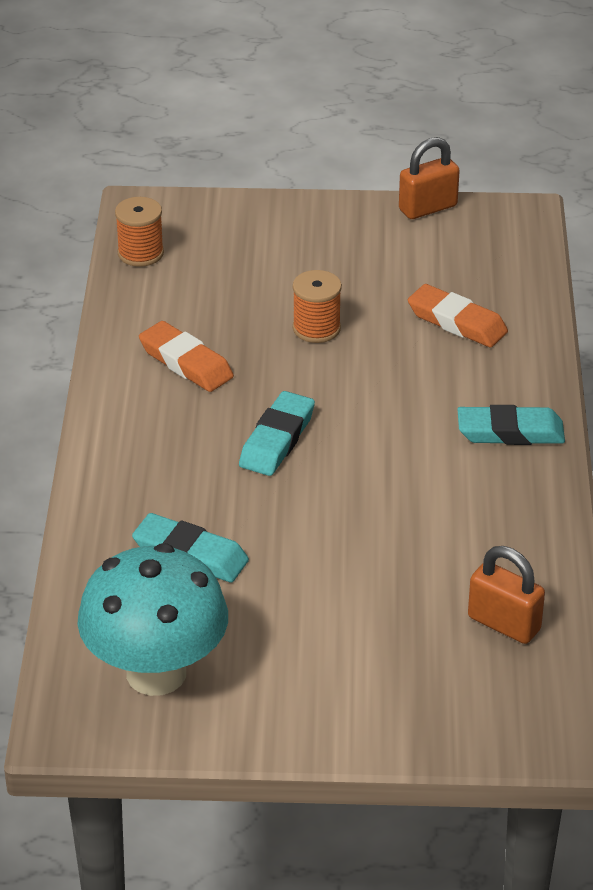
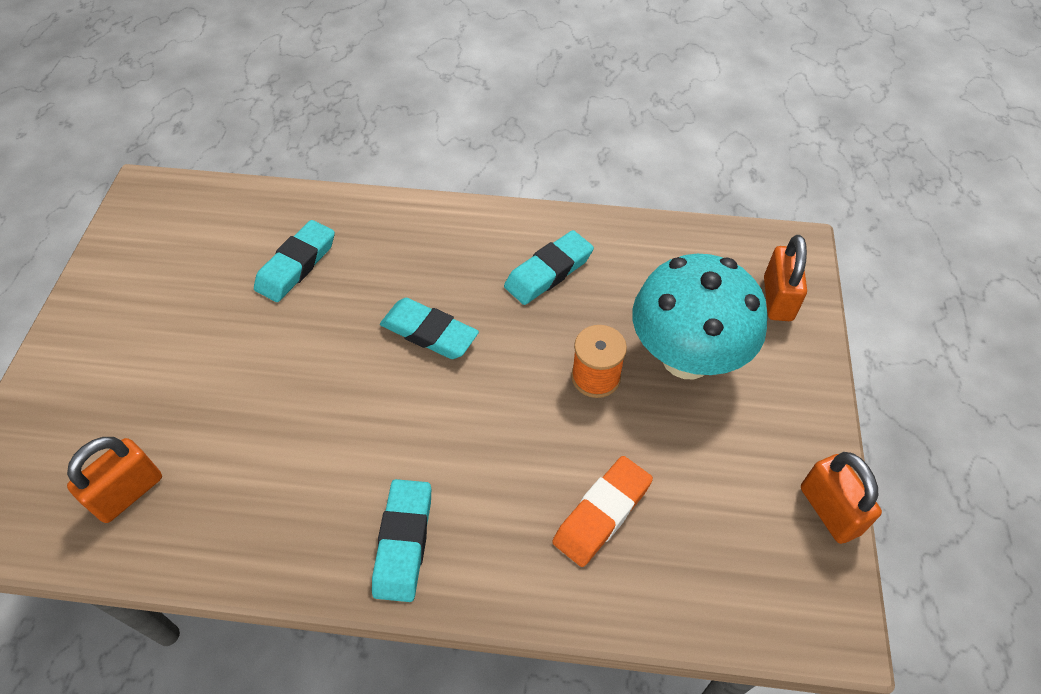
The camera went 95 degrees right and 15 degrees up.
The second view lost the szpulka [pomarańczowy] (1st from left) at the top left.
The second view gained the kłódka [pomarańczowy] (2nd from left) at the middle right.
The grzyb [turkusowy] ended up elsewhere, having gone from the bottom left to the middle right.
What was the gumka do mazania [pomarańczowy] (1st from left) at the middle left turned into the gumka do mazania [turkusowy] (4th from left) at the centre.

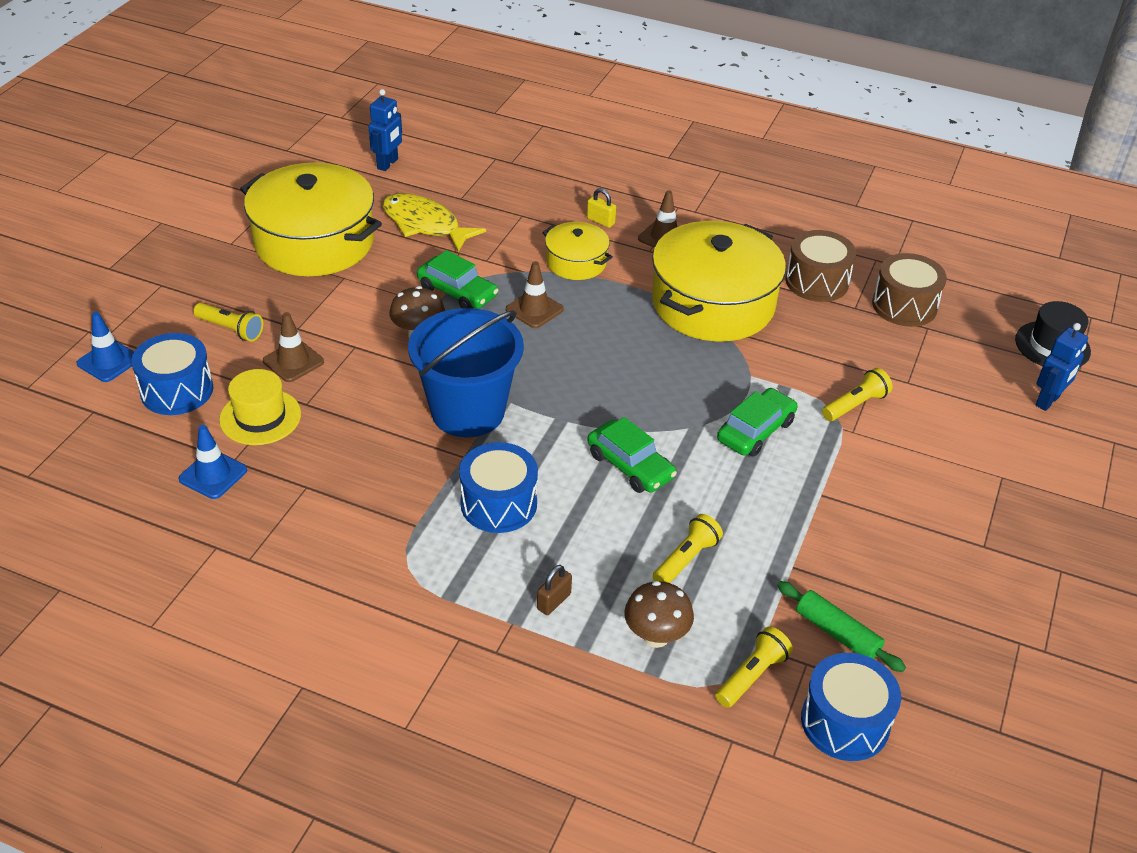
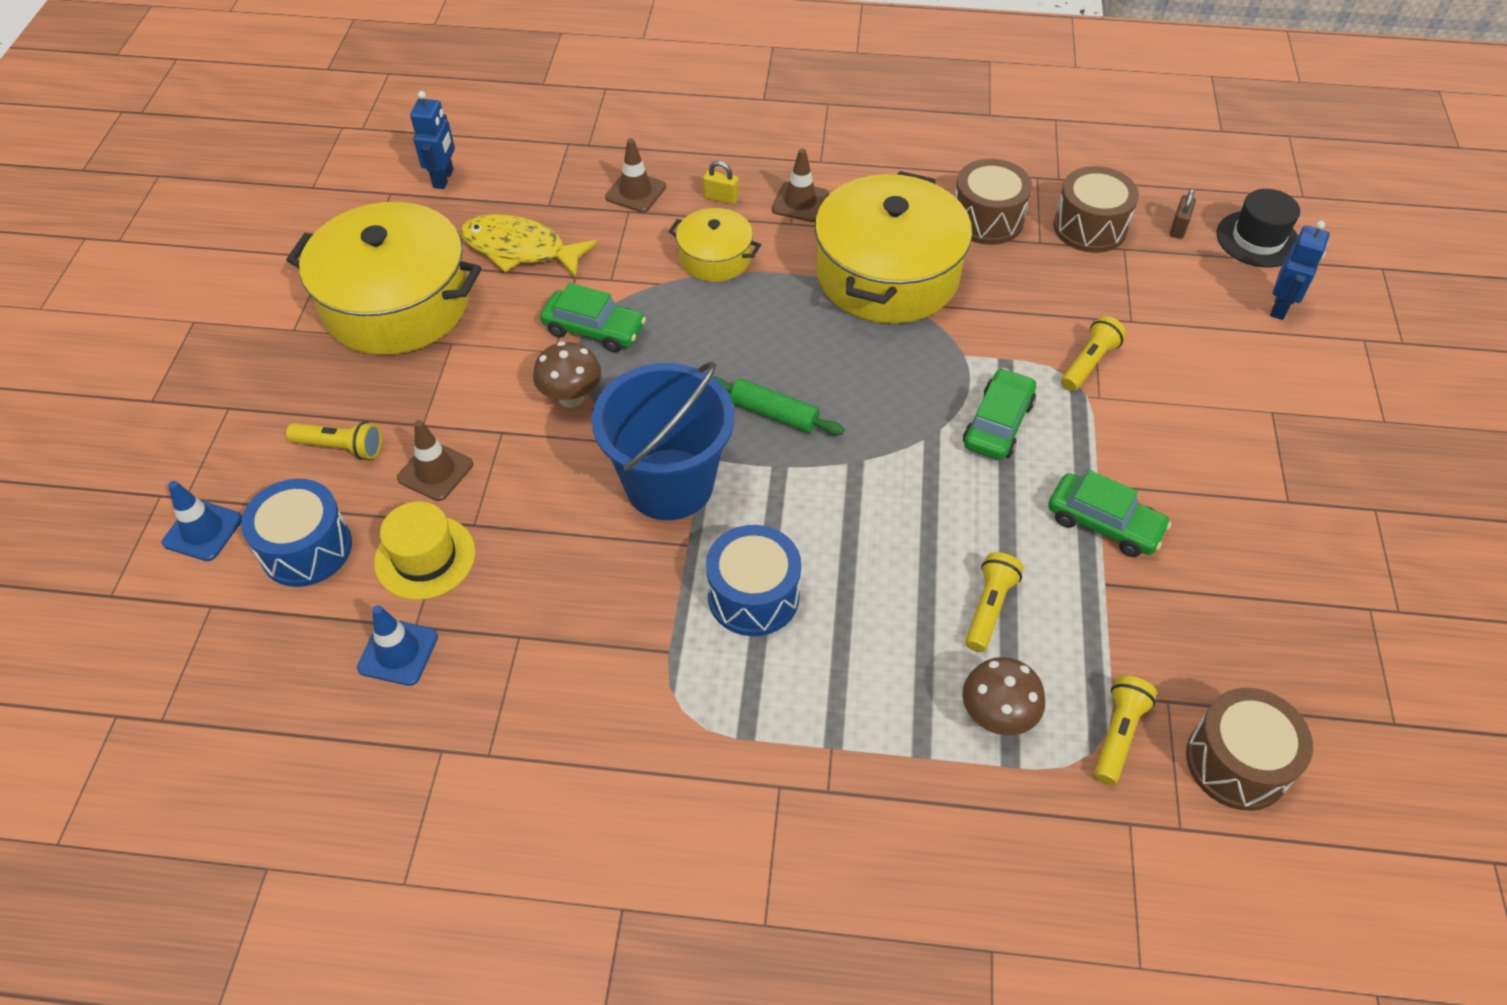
The camera went 15 degrees left and 10 degrees up.
The pachołek [brązowy] (2nd from left) ended up elsewhere, having gone from the centre to the top centre.
The kłódka [brązowy] ended up elsewhere, having gone from the bottom centre to the top right.
The samochód [zielony] (2nd from left in the first image) ended up elsewhere, having gone from the centre to the middle right.
The wałek do ciasta [zielony] ended up elsewhere, having gone from the bottom right to the centre.
What was the bęben [niebieski] (3rd from left) at the bottom right turned into the bęben [brązowy] (3rd from left) at the bottom right.

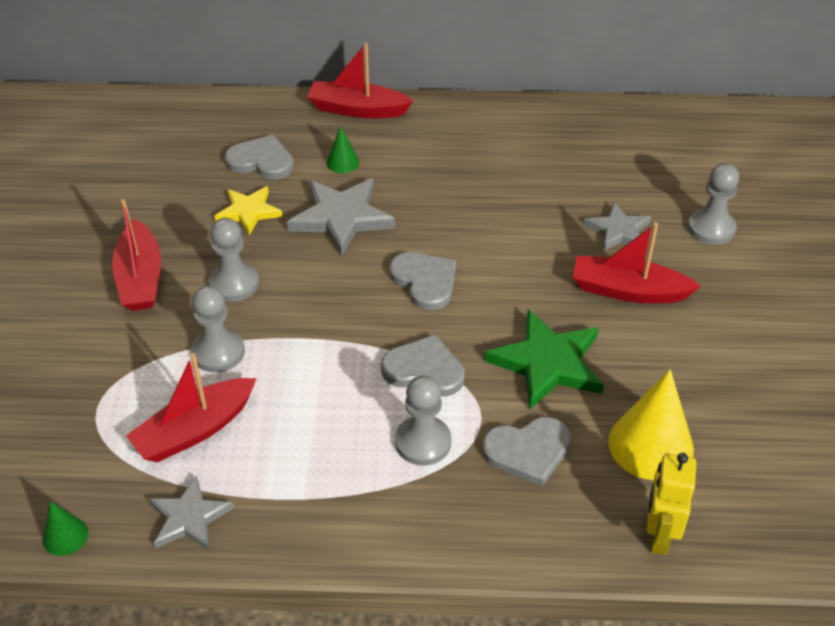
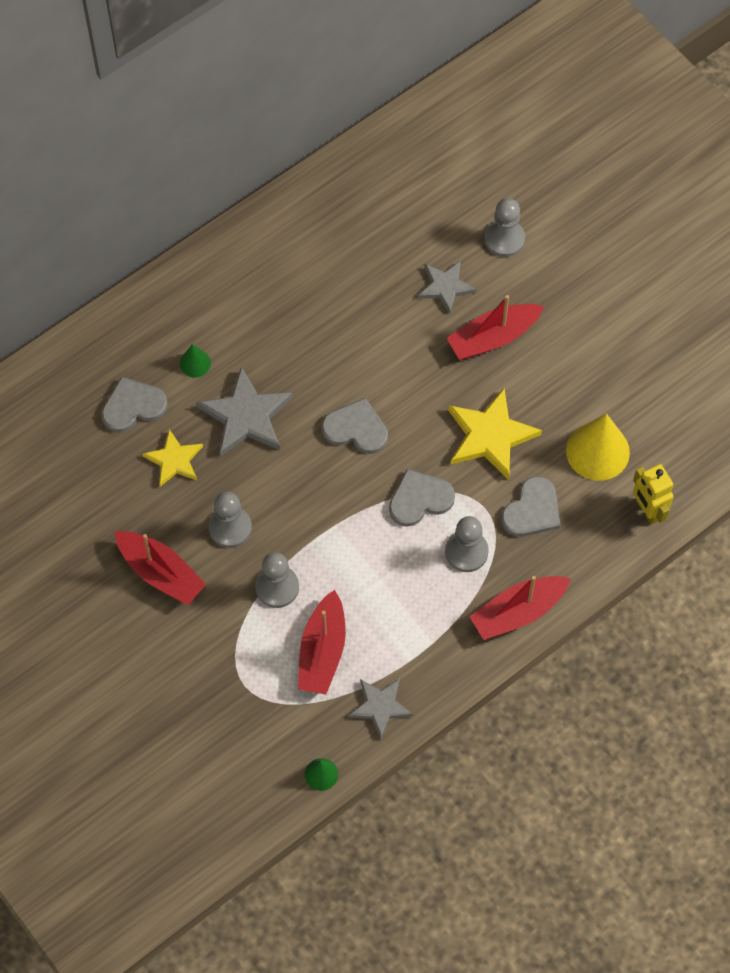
The camera went 40 degrees left and 20 degrees up.
The łódka [czerwony] (3rd from left in the first image) ended up elsewhere, having gone from the top centre to the middle right.
What was the gwiazda [zielony] at the centre turned into the gwiazda [żółty] (2nd from left) at the middle right.

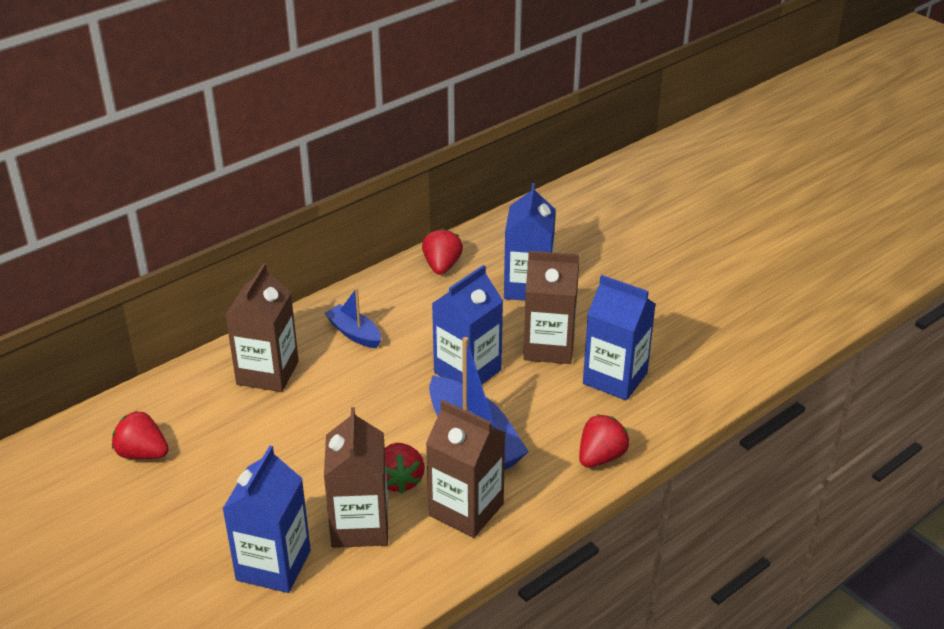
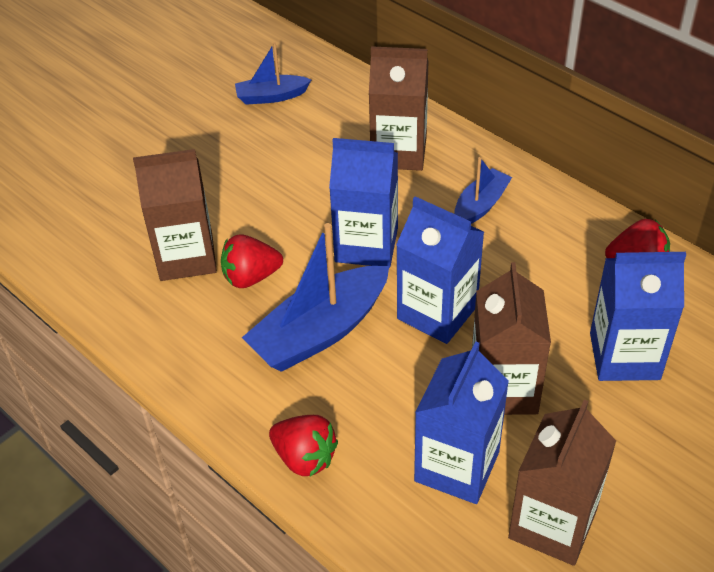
The camera went 85 degrees right and 10 degrees up.
The karton mleka [niebieski] (1st from left) ended up elsewhere, having gone from the bottom left to the centre.
The karton mleka [brązowy] (3rd from left in the first image) ended up elsewhere, having gone from the bottom centre to the bottom right.
Where the truskawka [czerwony] (1st from left) stood at the bottom left, the łódka [niebieski] (1st from left) came to stand at the top centre.

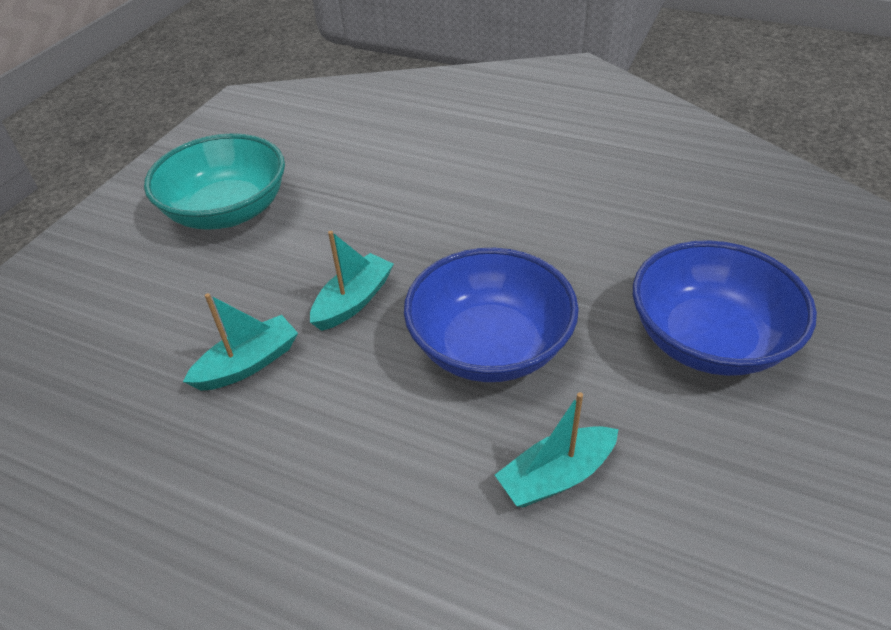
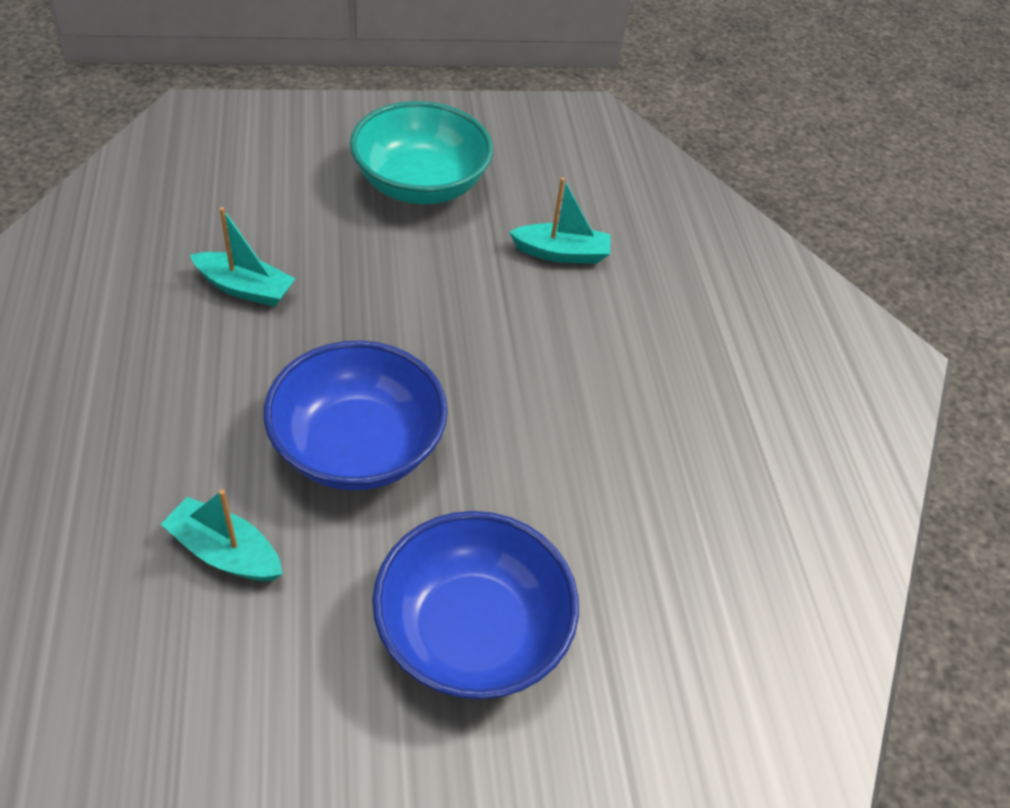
The camera went 50 degrees right and 5 degrees up.
The łódka [turkusowy] (2nd from left in the first image) ended up elsewhere, having gone from the centre to the top centre.

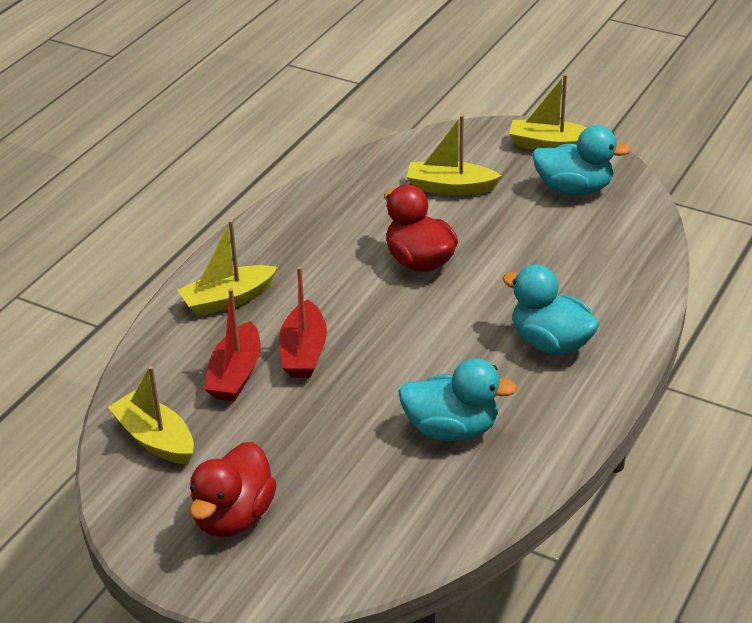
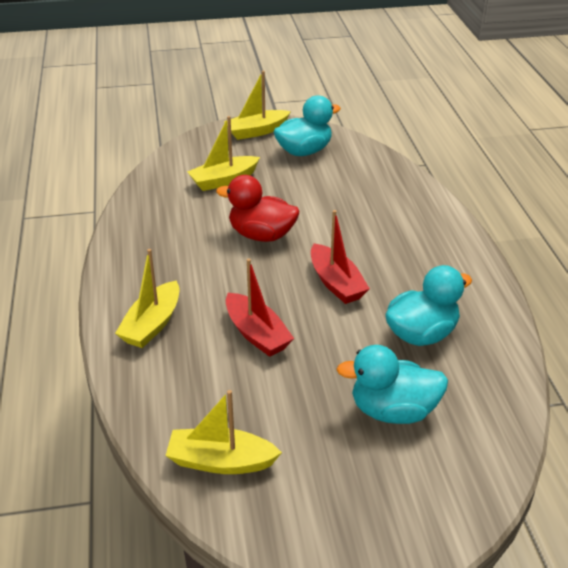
The camera went 40 degrees left and 0 degrees up.
The second view lost the kaczka [czerwony] (1st from left) at the bottom left.
The łódka [czerwony] (1st from left in the first image) ended up elsewhere, having gone from the middle left to the centre.
The kaczka [turkusowy] (2nd from left) ended up elsewhere, having gone from the middle right to the bottom right.

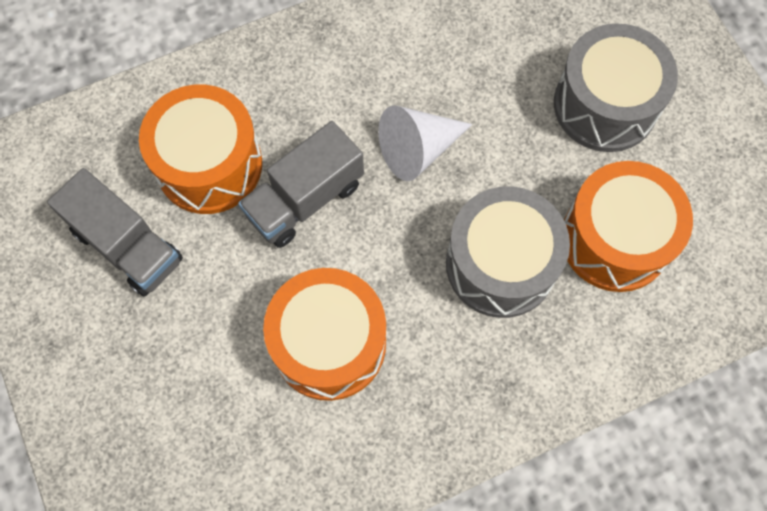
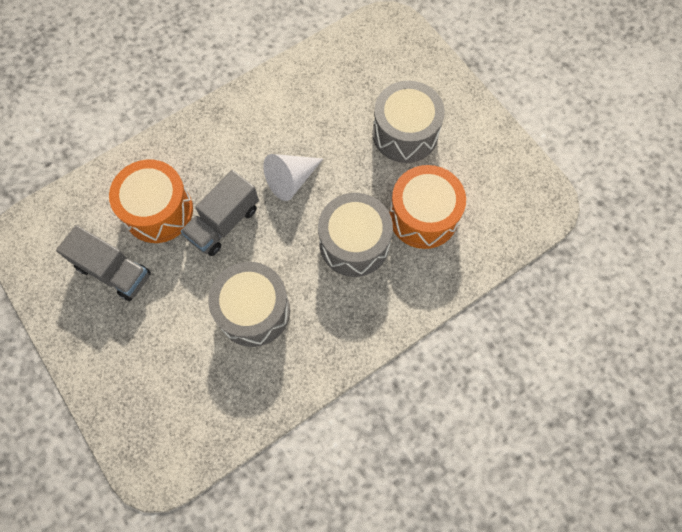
The camera went 10 degrees left and 0 degrees up.
What was the bęben [pomarańczowy] (2nd from left) at the centre turned into the bęben [szary] (1st from left) at the centre.

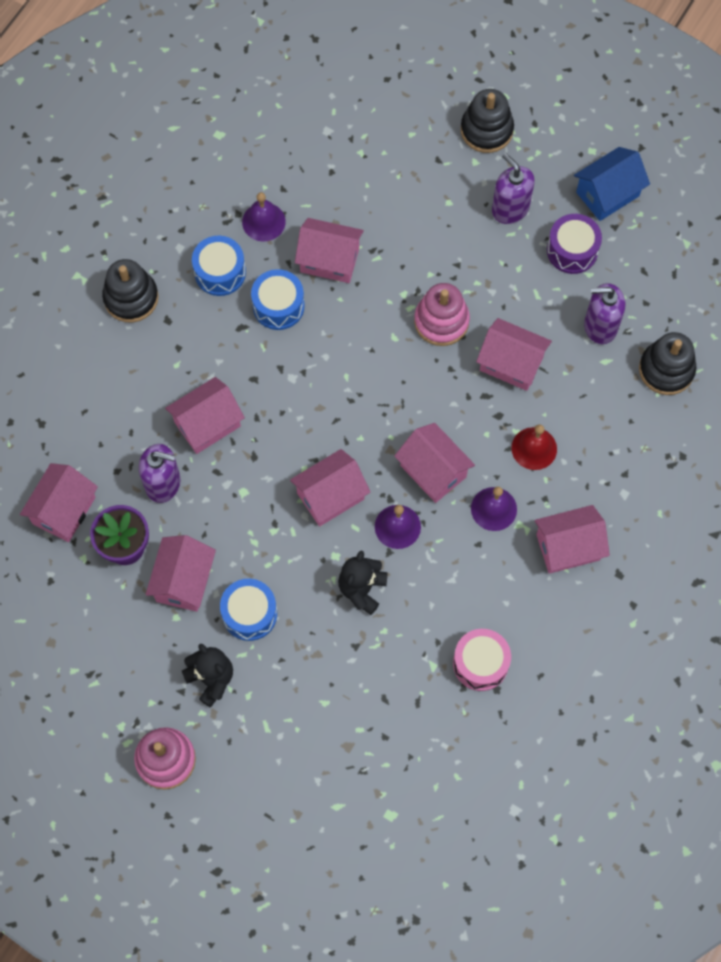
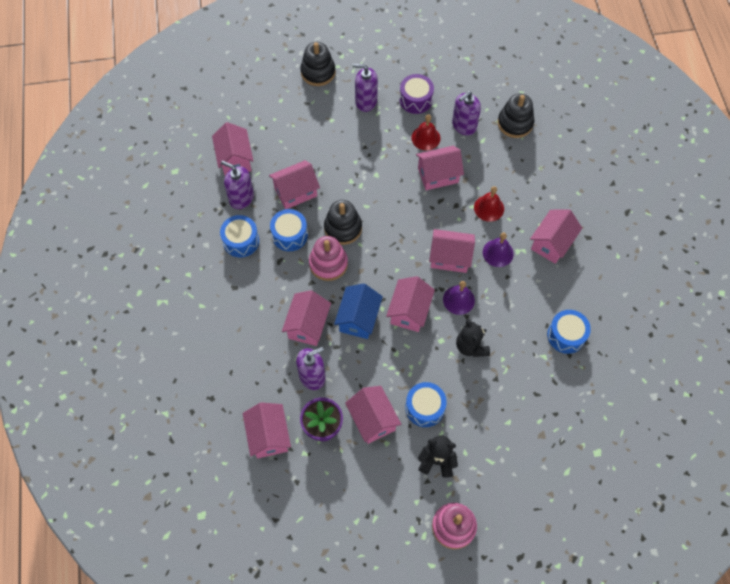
The camera went 40 degrees left and 5 degrees down.
The second view gained the domek [różowy] (1st from left) at the top left.
The second view gained the dzwonek [czerwony] (1st from left) at the top centre.
The zabawka nakładanka [czarny] (1st from left in the first image) ended up elsewhere, having gone from the top left to the centre.
The zabawka nakładanka [różowy] (2nd from left in the first image) ended up elsewhere, having gone from the top centre to the centre.
The domek [niebieski] ended up elsewhere, having gone from the top right to the centre.
Where the dzwonek [fioletowy] (1st from left) stood at the top centre, the dozownik mydła [fioletowy] (1st from left) came to stand at the top left.
What was the bęben [różowy] at the bottom right turned into the bęben [niebieski] (4th from left) at the middle right.

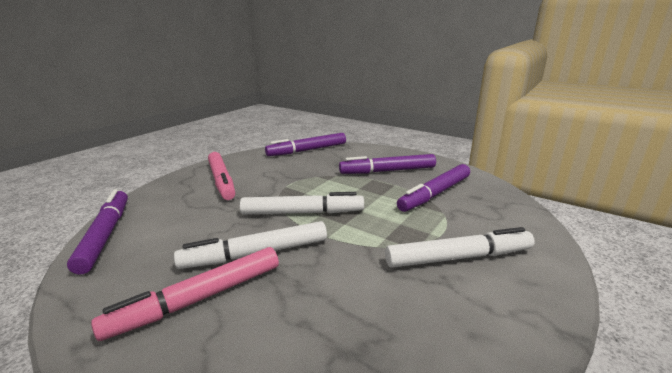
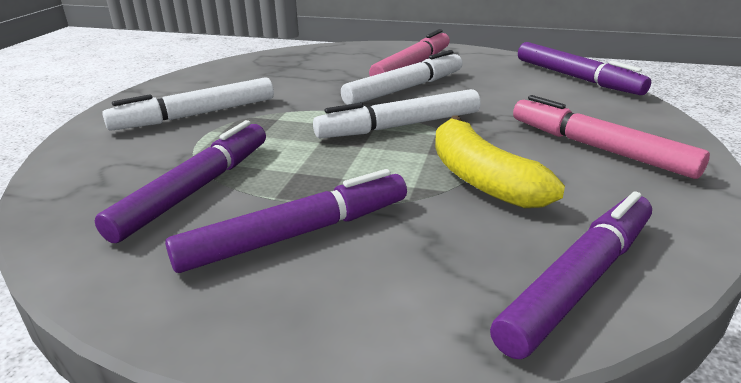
The camera went 160 degrees right and 5 degrees up.
The second view gained the banan [żółty] at the middle right.

